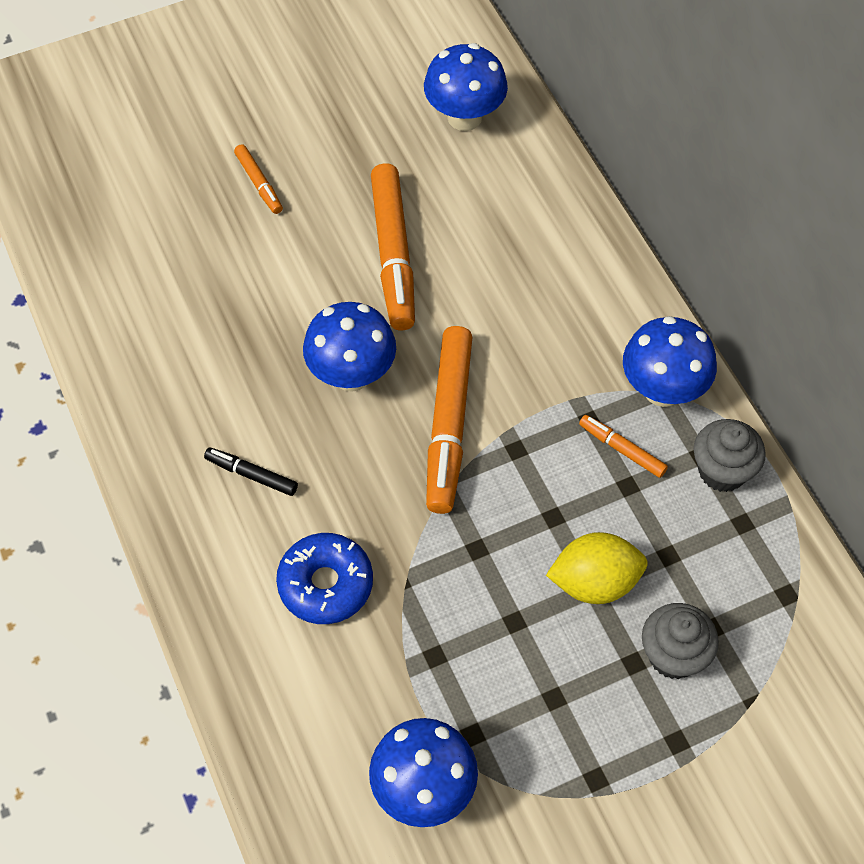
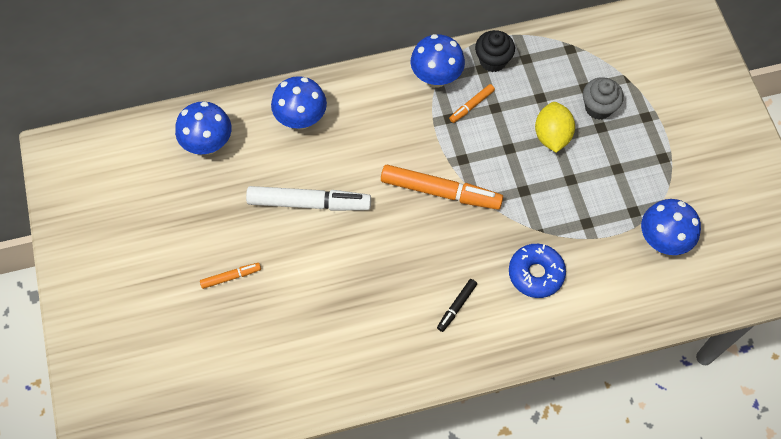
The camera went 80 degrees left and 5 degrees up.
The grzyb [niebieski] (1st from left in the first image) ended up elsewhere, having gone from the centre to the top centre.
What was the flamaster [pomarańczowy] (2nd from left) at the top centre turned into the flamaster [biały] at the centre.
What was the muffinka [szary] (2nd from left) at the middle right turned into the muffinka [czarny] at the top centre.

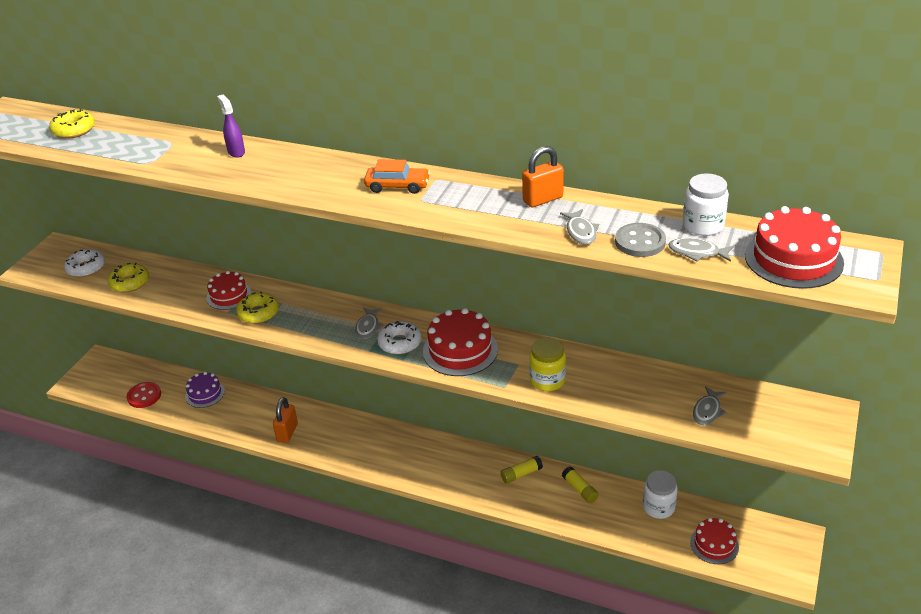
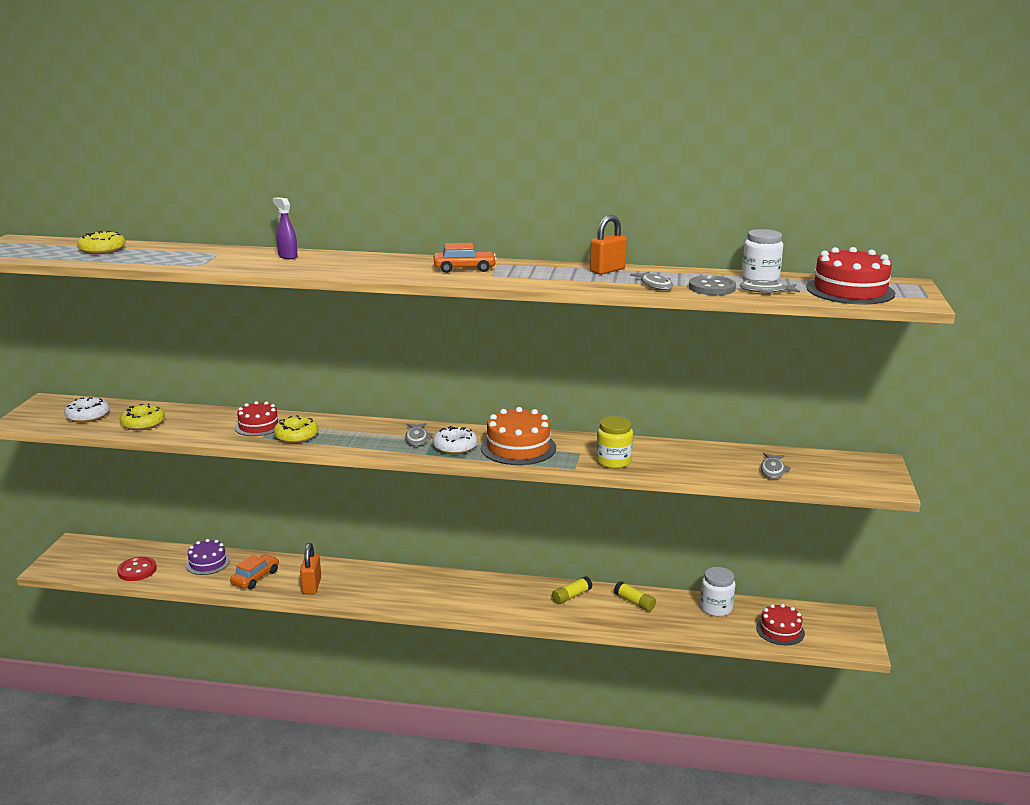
The camera went 15 degrees left and 15 degrees down.
The second view gained the samochód [pomarańczowy] (1st from left) at the bottom left.
What was the tort [czerwony] (2nd from left) at the centre turned into the tort [pomarańczowy] at the centre.

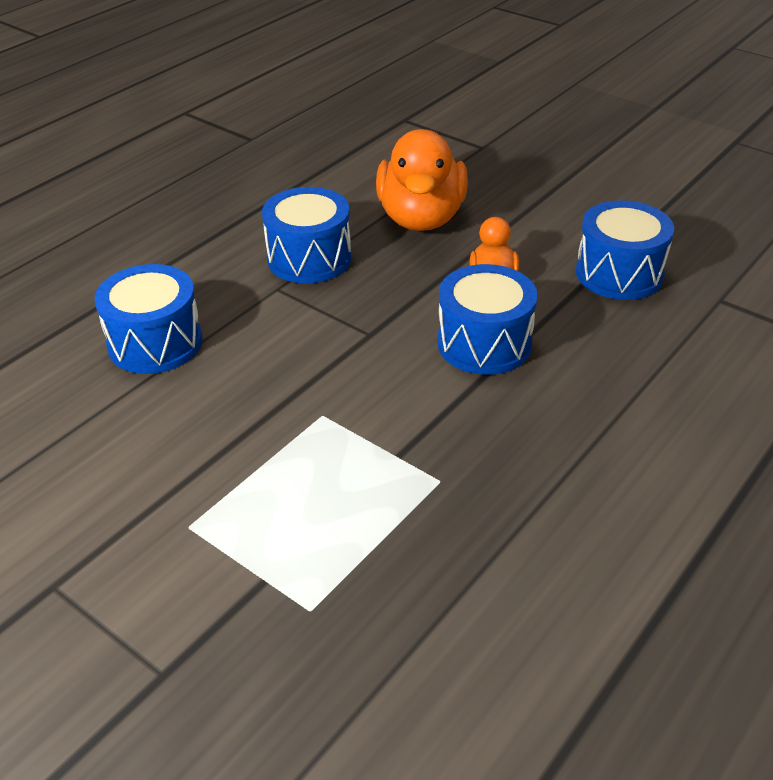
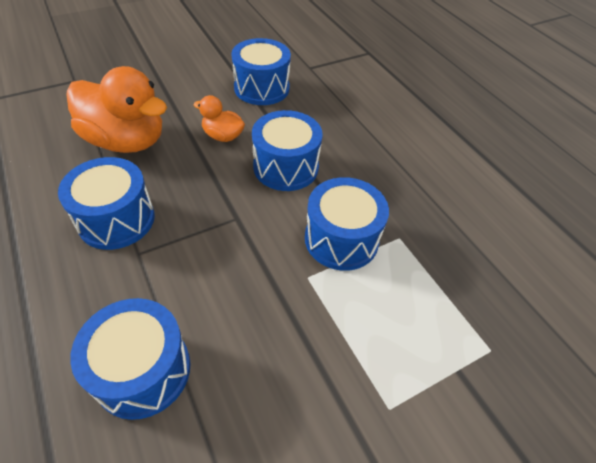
The camera went 70 degrees left and 10 degrees up.
The second view gained the bęben [niebieski] (5th from left) at the centre.

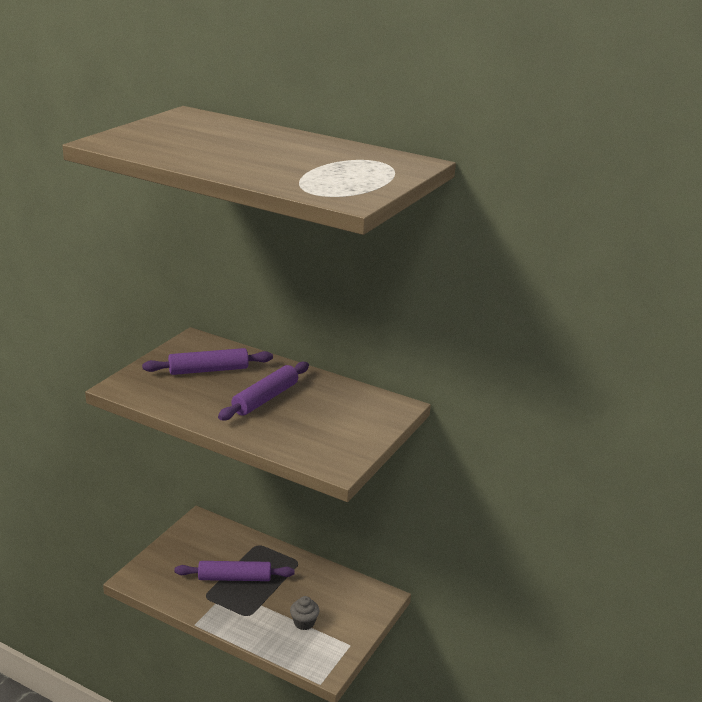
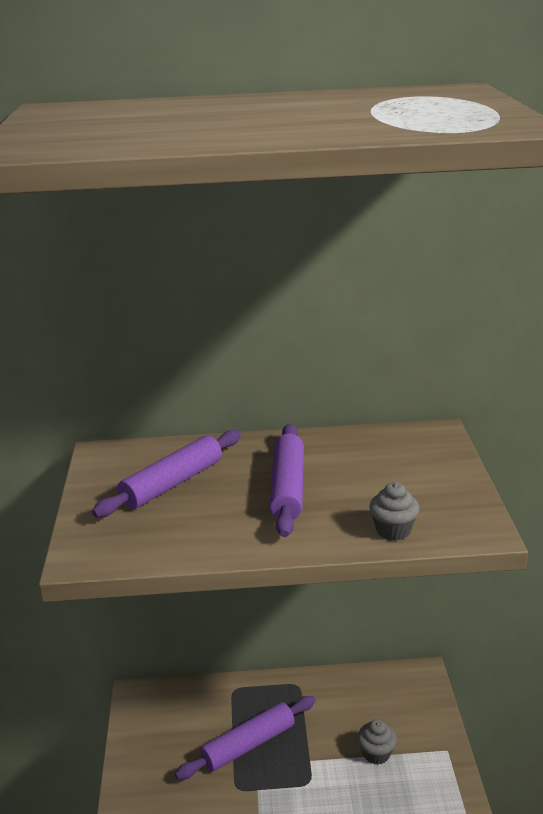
The camera went 30 degrees left and 0 degrees up.
The second view gained the muffinka [szary] (2nd from left) at the middle right.

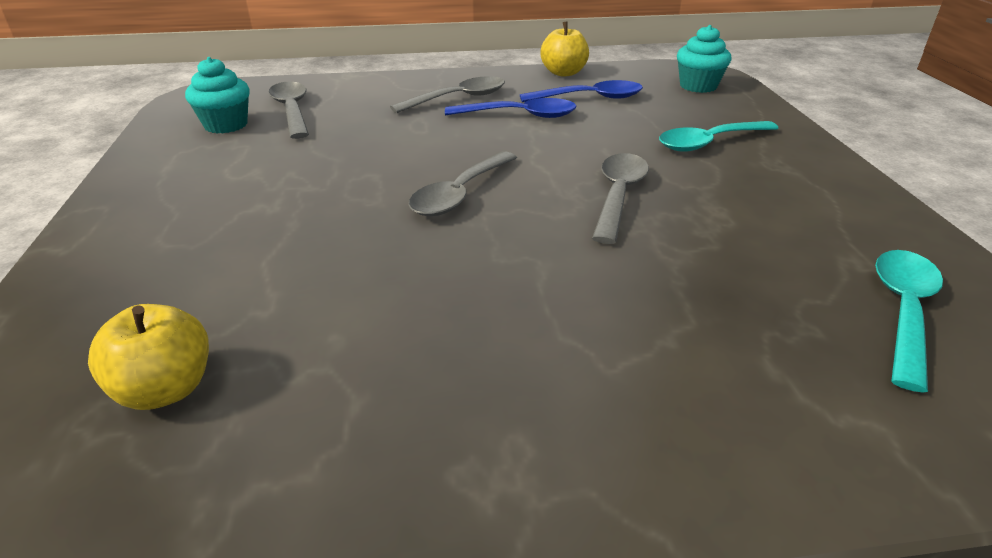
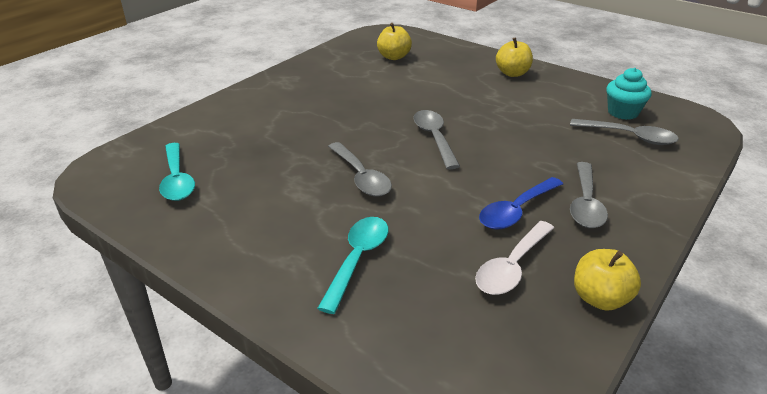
The camera went 135 degrees right and 0 degrees up.
The second view lost the muffinka [turkusowy] (2nd from left) at the top right.
The second view gained the jabłko [żółty] (2nd from left) at the top right.
What was the łyżka [niebieski] (2nd from left) at the top centre turned into the łyżka [biały] at the middle right.

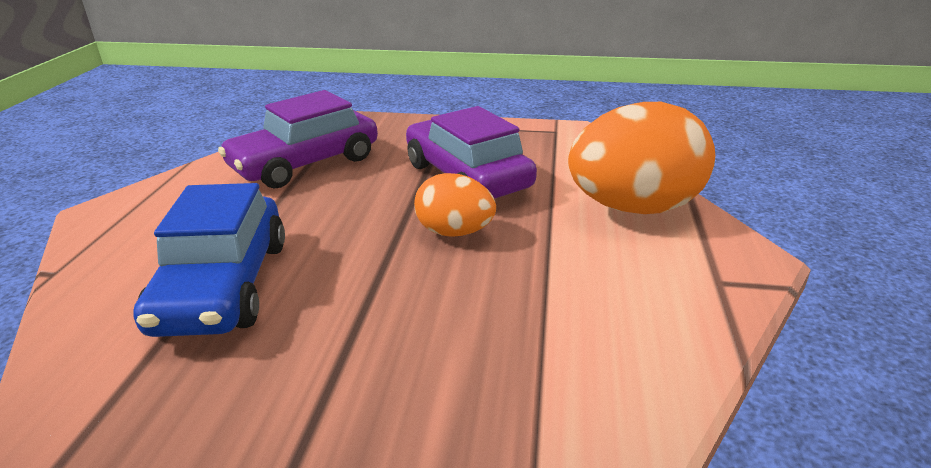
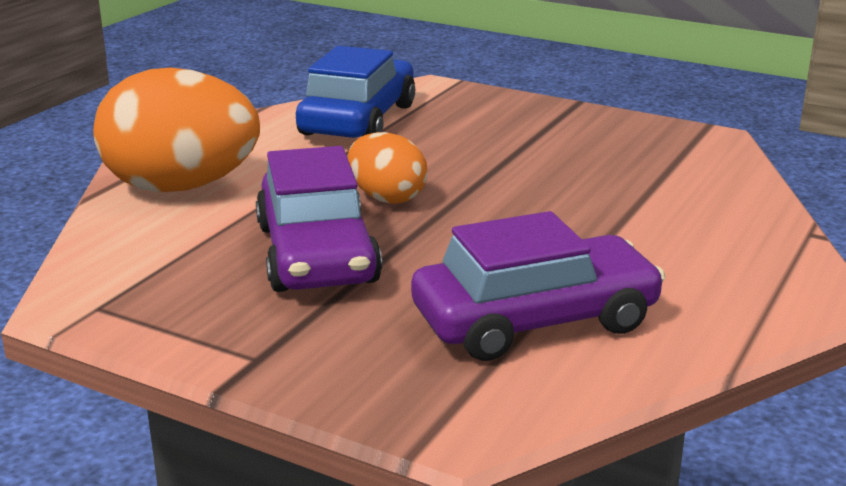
The camera went 160 degrees left and 5 degrees down.
The samochód [niebieski] ended up elsewhere, having gone from the middle left to the top centre.

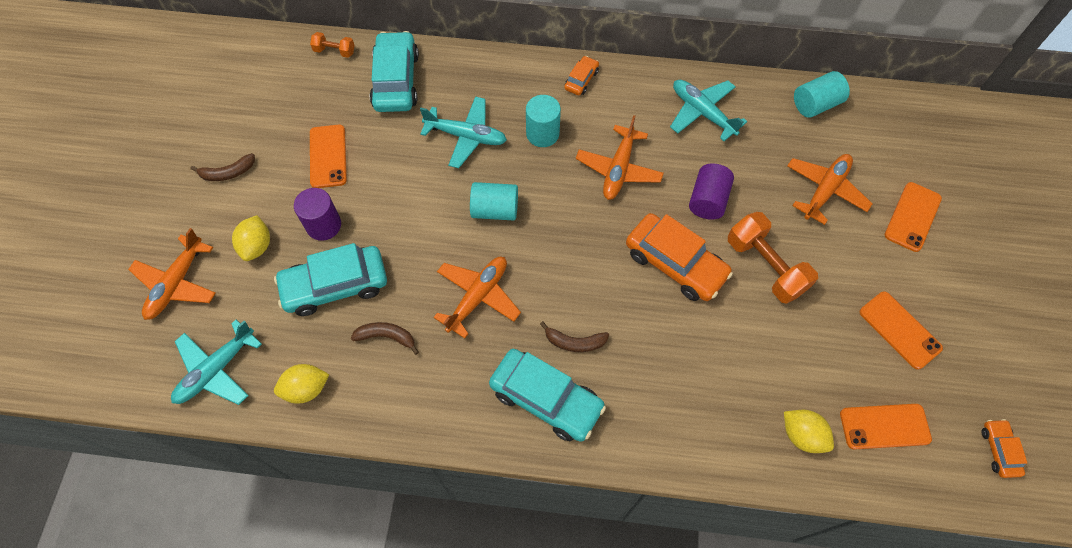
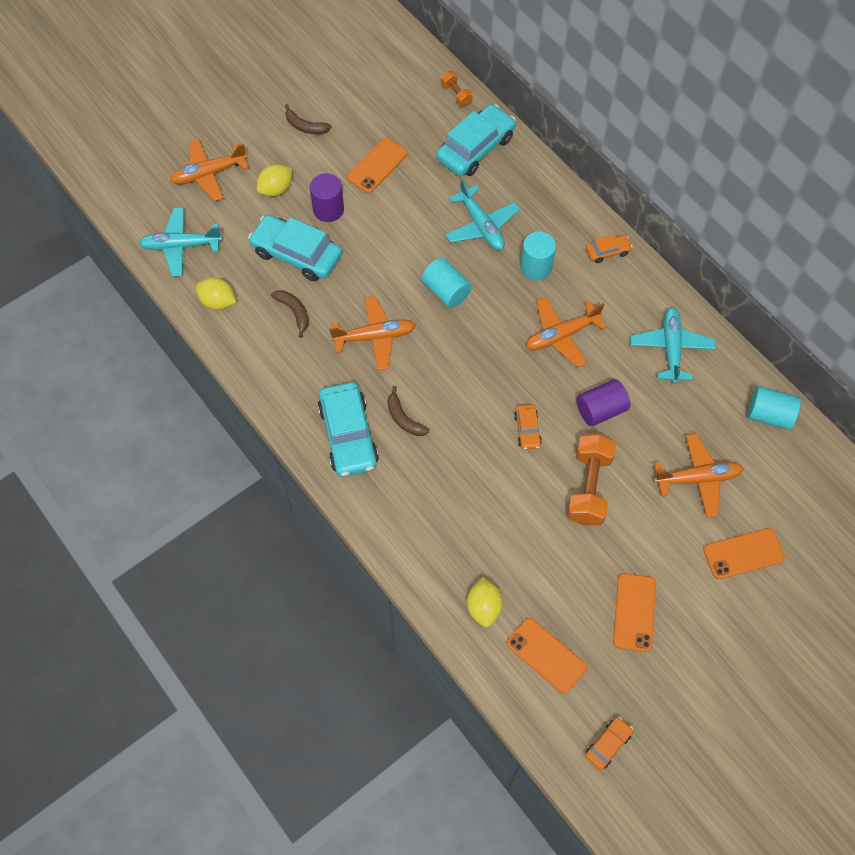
The camera went 45 degrees right and 0 degrees up.
The size of the samochód [pomarańczowy] (2nd from left in the first image) at the centre changed by a factor of 0.49.

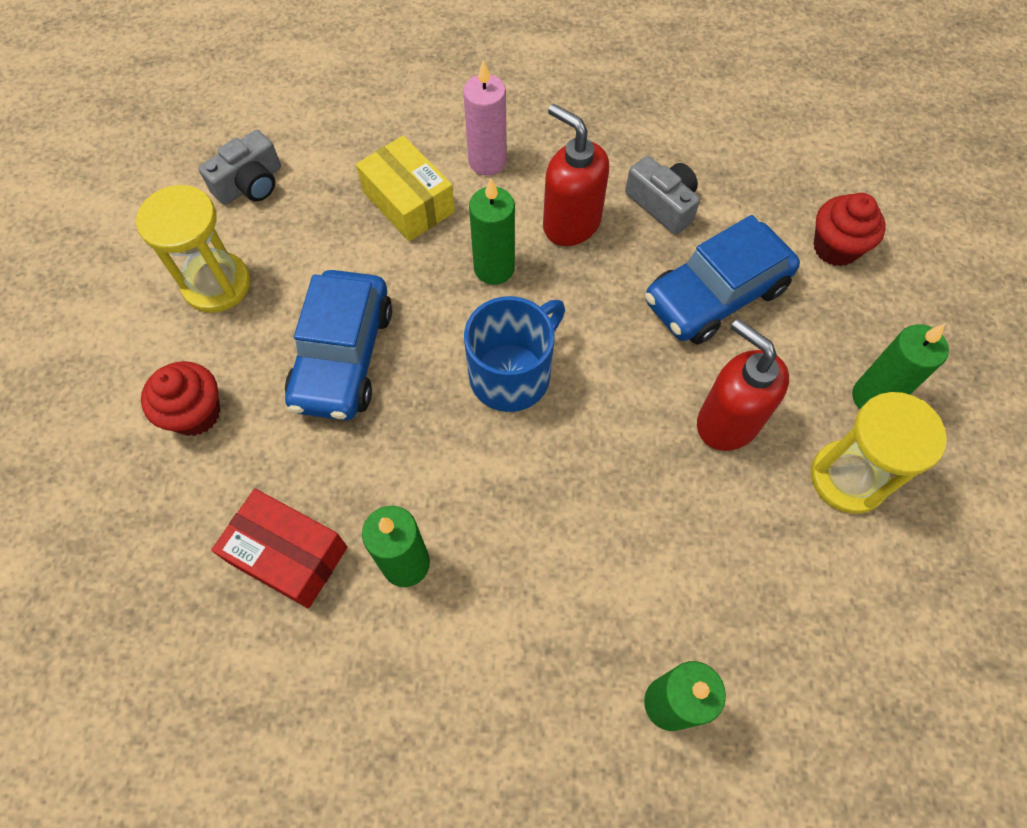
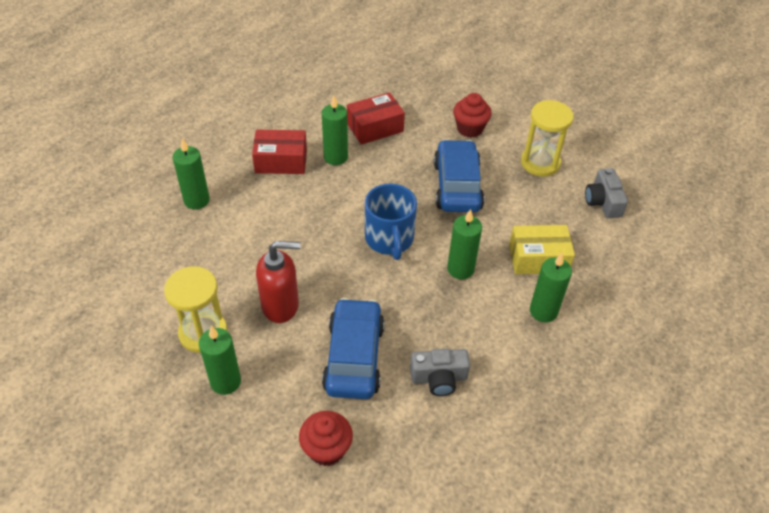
The camera went 125 degrees right and 15 degrees down.
The second view lost the dozownik mydła [czerwony] (1st from left) at the top centre.
The second view gained the pudełko [czerwony] (1st from left) at the top centre.
What was the świeca [różowy] at the top centre turned into the świeca [zielony] (5th from left) at the middle right.
The samochód [niebieski] (1st from left in the first image) at the middle left ended up facing another way, 45 degrees clockwise from before.

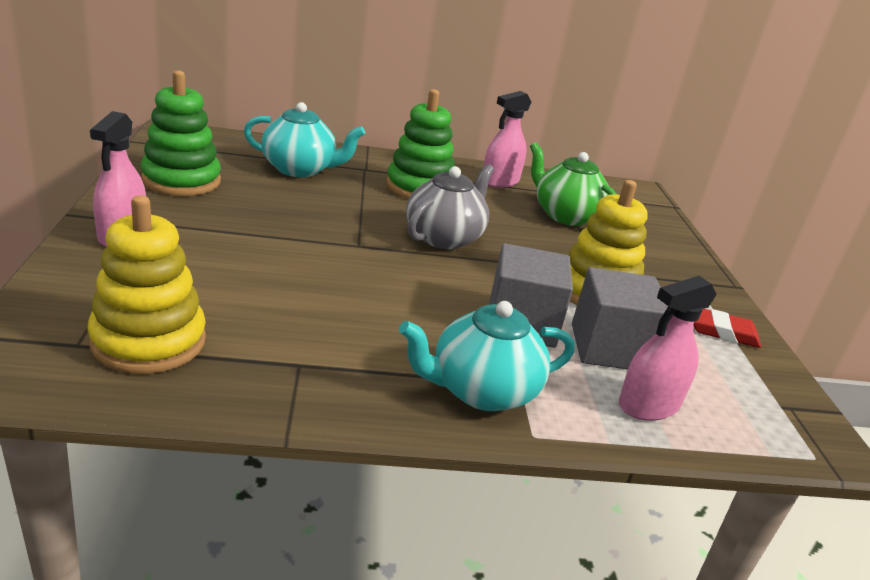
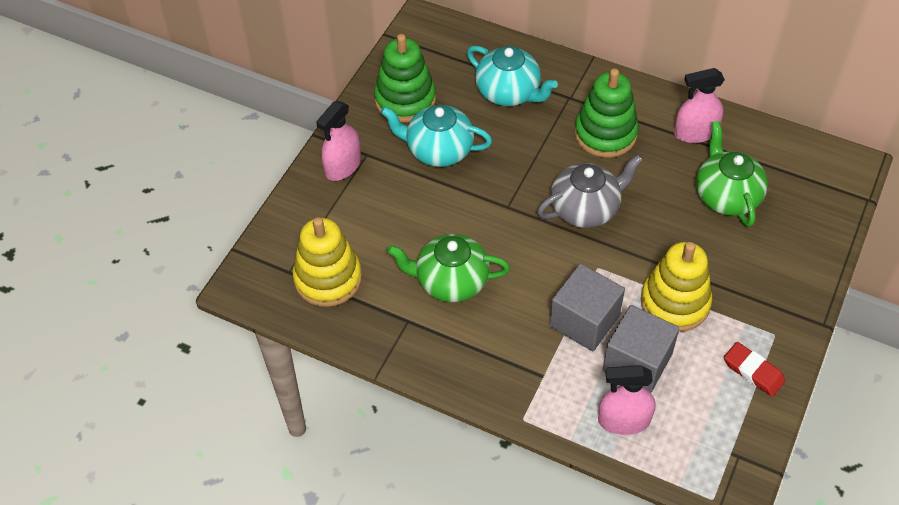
The camera went 35 degrees right and 25 degrees up.
The second view gained the imbryk [zielony] (1st from left) at the centre.
The imbryk [turkusowy] (2nd from left in the first image) ended up elsewhere, having gone from the centre to the top centre.

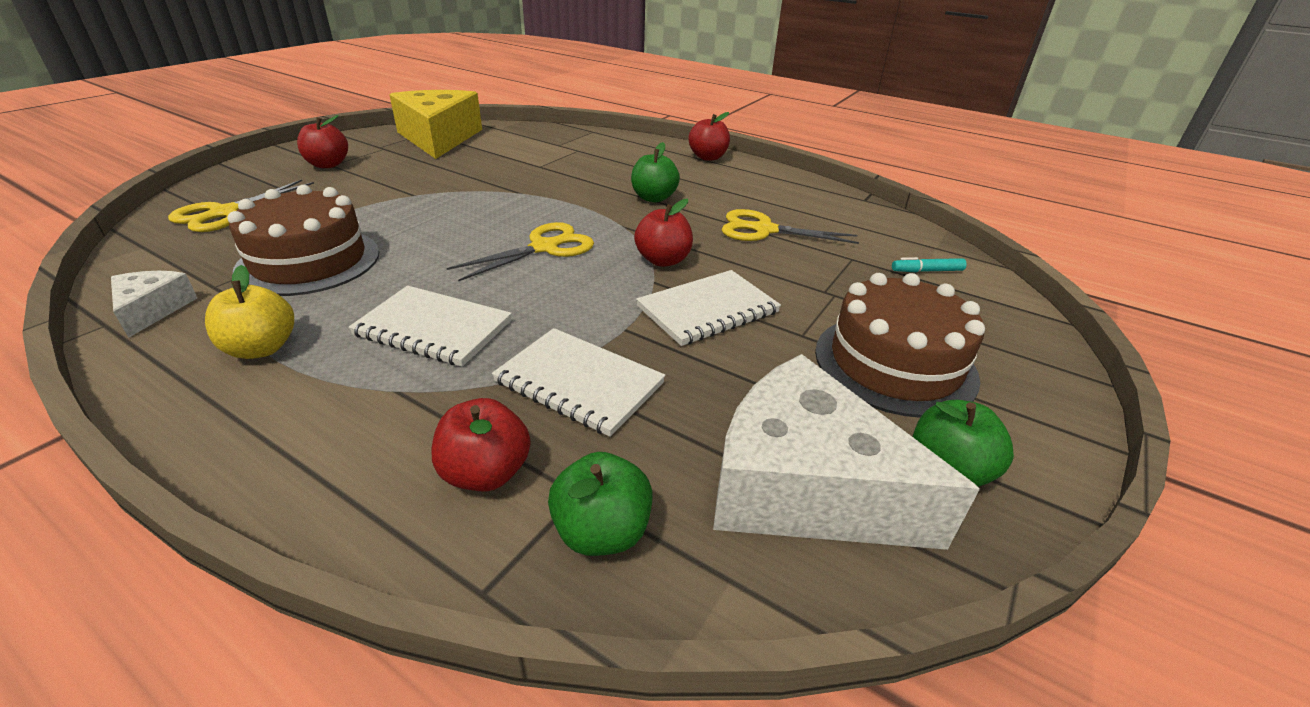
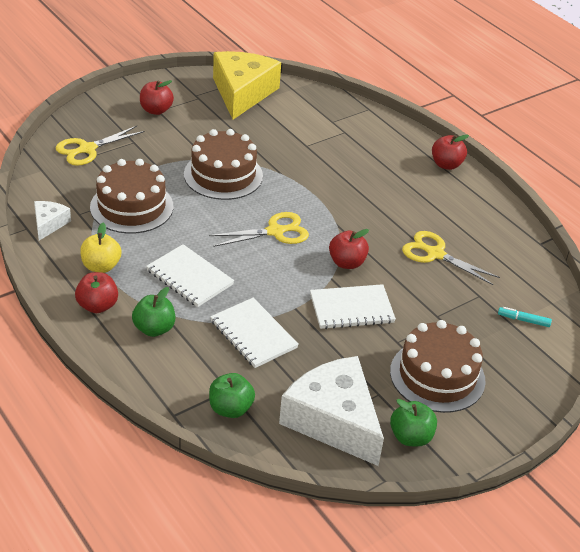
The camera went 20 degrees right and 5 degrees up.
The second view gained the tort [brązowy] (2nd from left) at the top centre.
The jabłko [czerwony] (2nd from left in the first image) ended up elsewhere, having gone from the centre to the middle left.
The jabłko [zielony] (2nd from left in the first image) ended up elsewhere, having gone from the top centre to the middle left.

